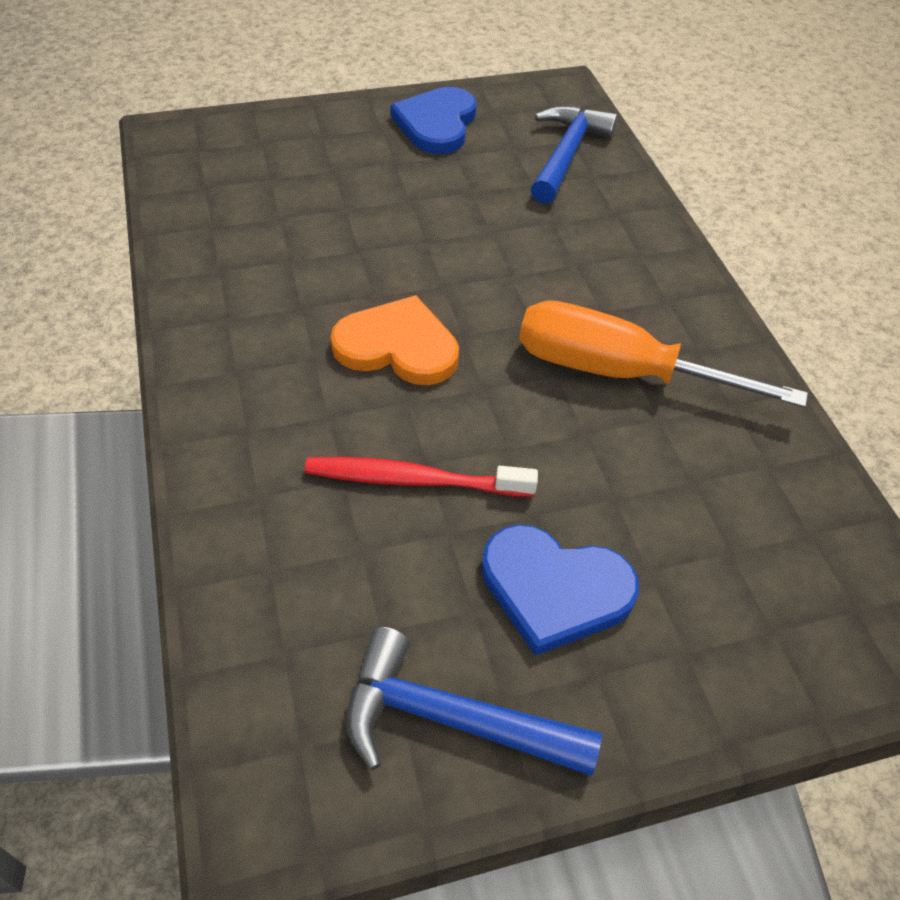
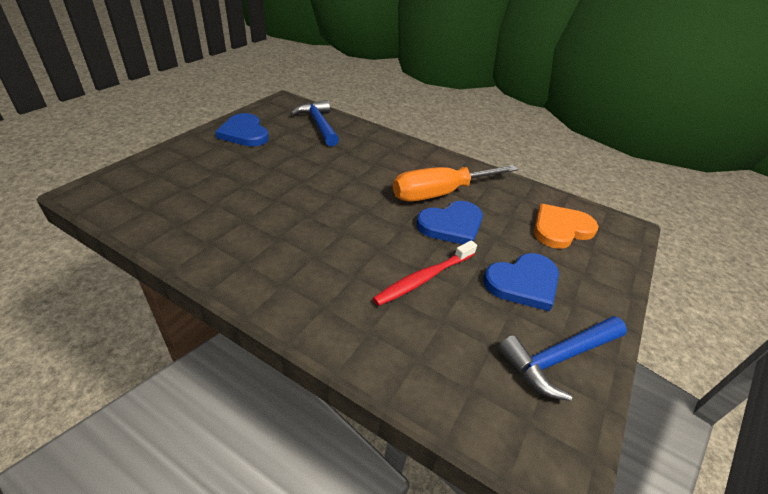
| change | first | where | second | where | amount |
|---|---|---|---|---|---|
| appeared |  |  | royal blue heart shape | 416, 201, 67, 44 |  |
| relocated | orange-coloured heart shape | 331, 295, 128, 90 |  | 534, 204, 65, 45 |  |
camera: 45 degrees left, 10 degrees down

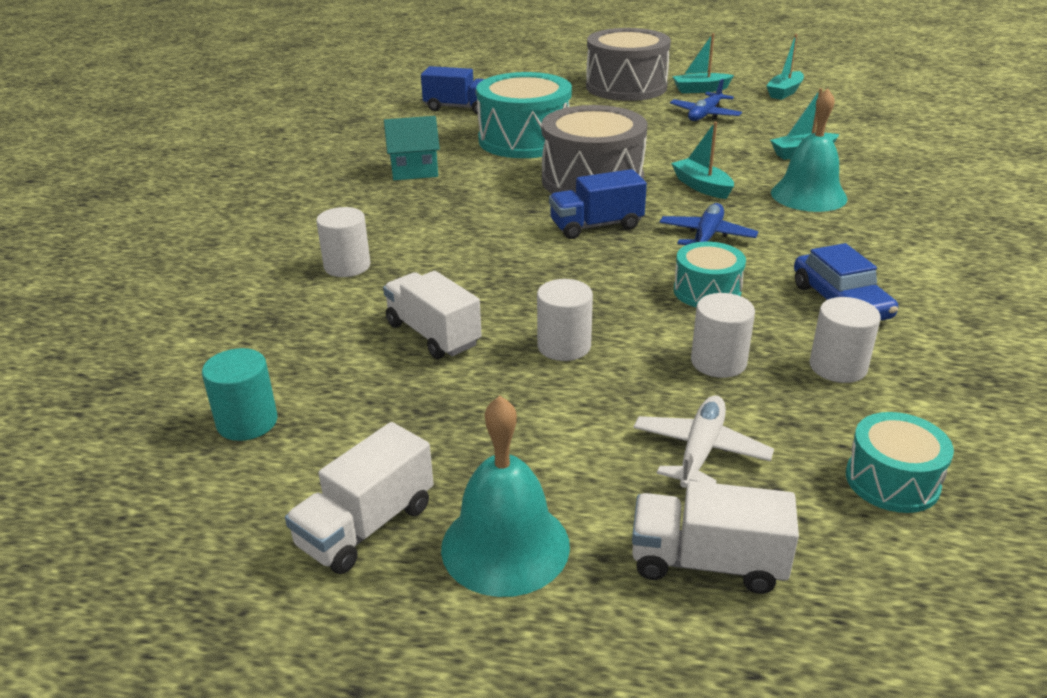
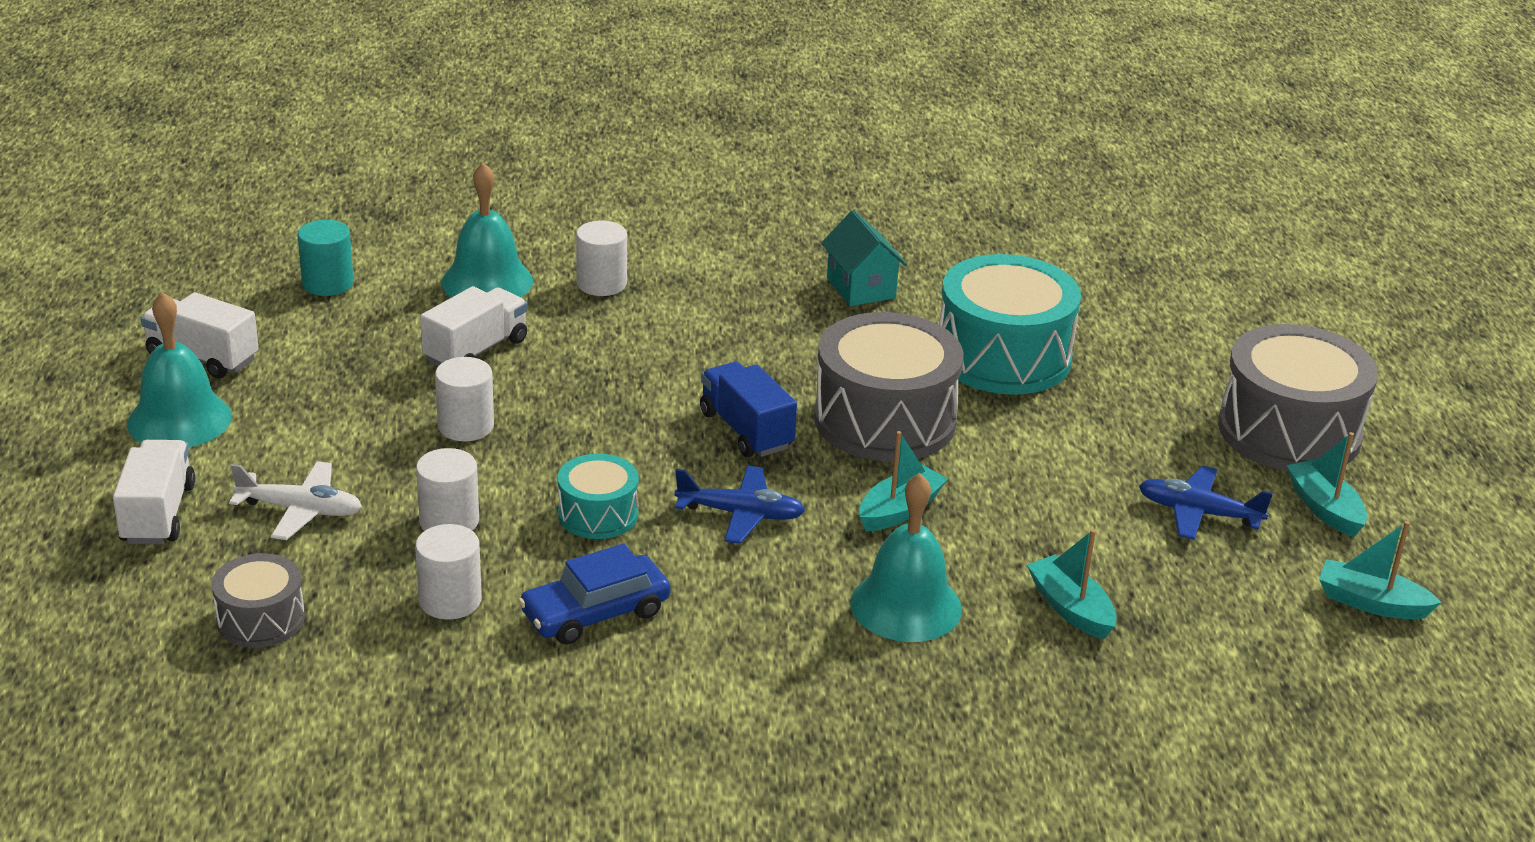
| change | first | where | second | where | amount |
|---|---|---|---|---|---|
| missing | royal blue lorry | 421, 66, 63, 48 |  |  |  |
| appeared |  |  | turquoise school bell | 441, 162, 92, 135 |  |
| colour | turquoise toy drum | 846, 412, 108, 101 | ash-grey toy drum | 211, 553, 94, 95 |  |
camera: 75 degrees right, 0 degrees up

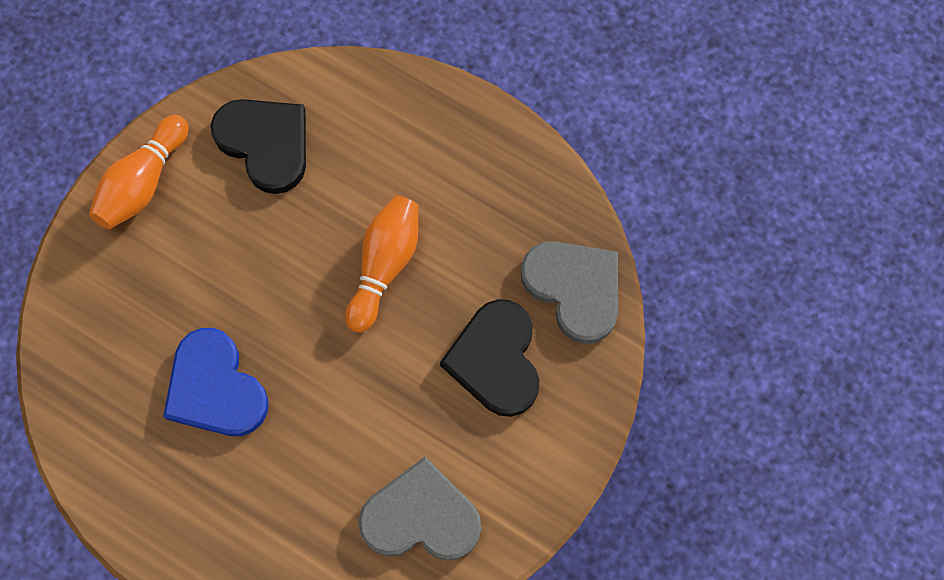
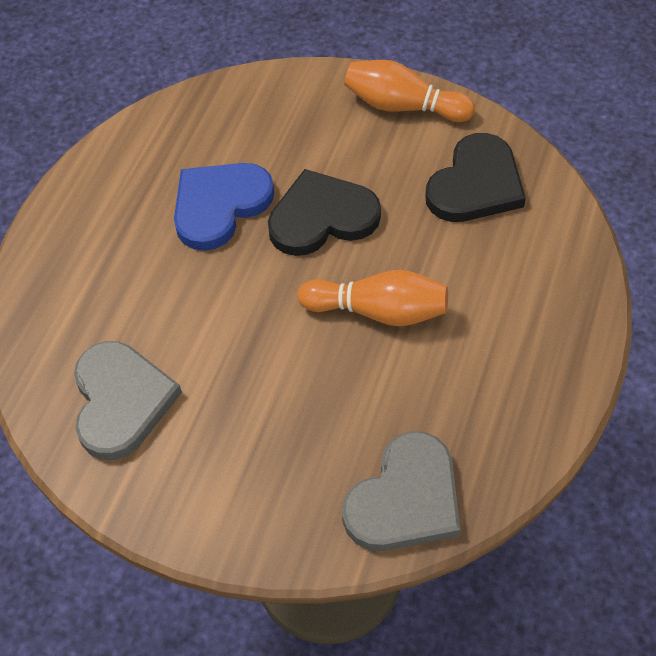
| change | first | where | second | where | amount |
|---|---|---|---|---|---|
| relocated | ebony heart shape | 440, 299, 100, 118 |  | 268, 169, 113, 87 |  |
camera: 80 degrees right, 15 degrees down

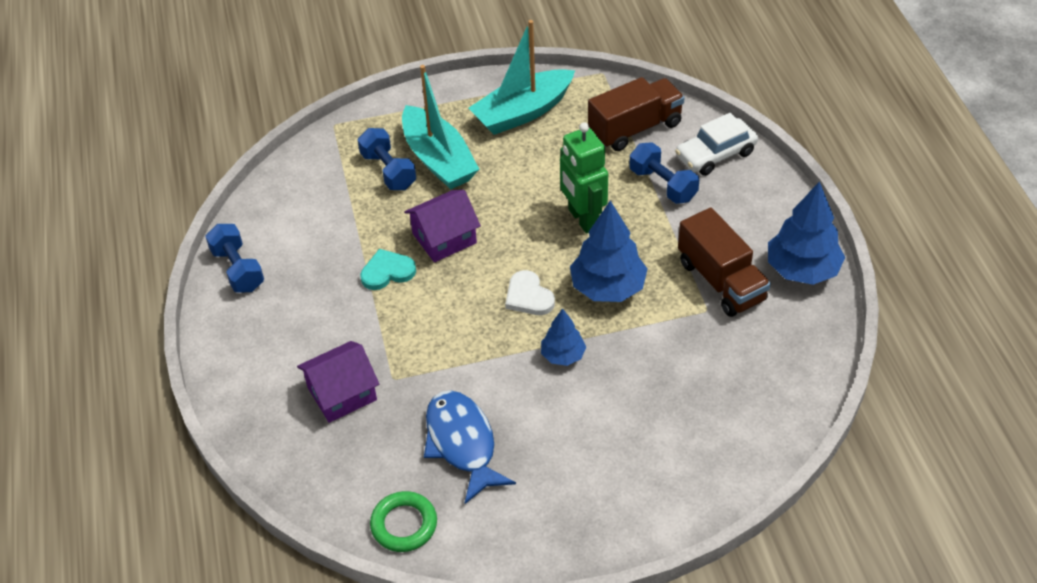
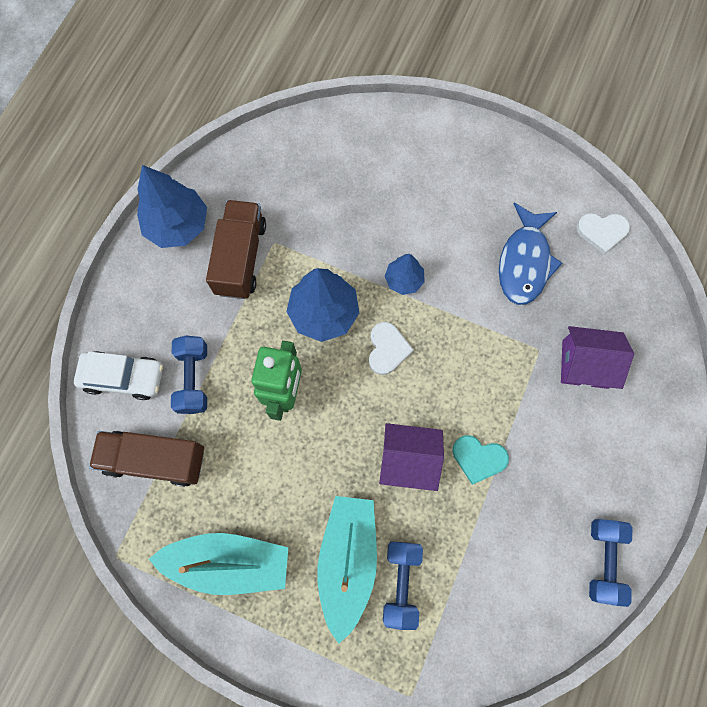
| change | first | where | second | where | amount |
|---|---|---|---|---|---|
| exchanged | green torus | 370, 491, 67, 61 | white heart shape | 576, 213, 54, 41 |  |
camera: 145 degrees left, 25 degrees up

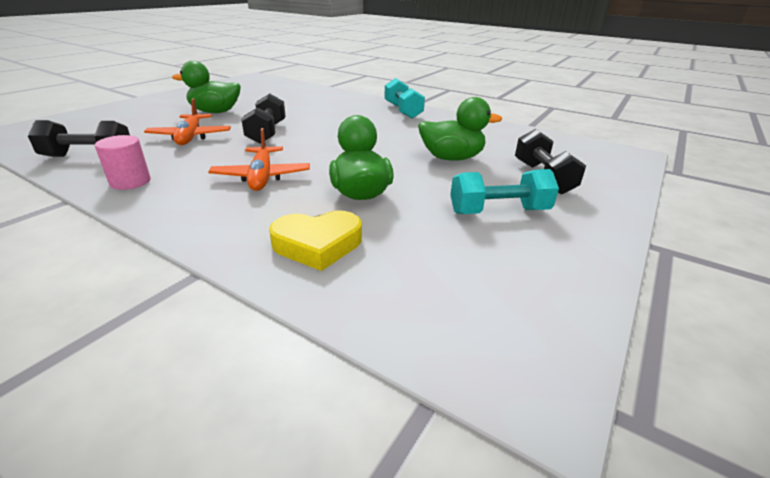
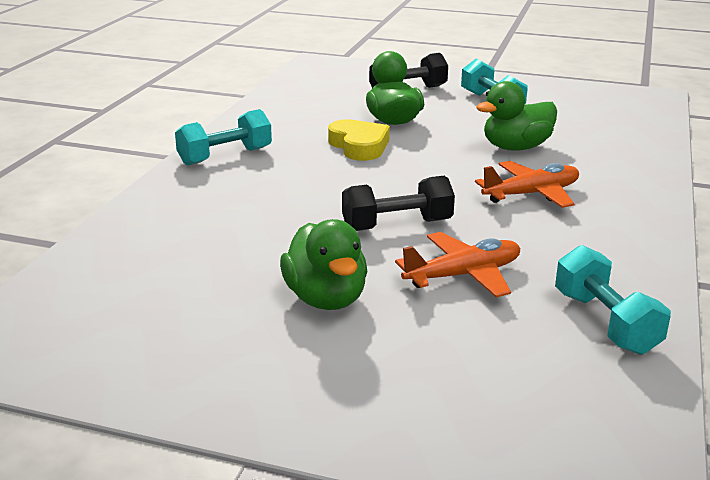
| change | first | where | second | where | amount |
|---|---|---|---|---|---|
| missing | rosy cylinder shape | 95, 135, 56, 55 |  |  |  |
| relocated | bright yellow heart shape | 269, 210, 93, 61 |  | 328, 119, 62, 42 |  |
| colour | ebony free weight | 28, 120, 102, 37 | turquoise free weight | 555, 245, 116, 110 |  |
camera: 105 degrees left, 5 degrees down

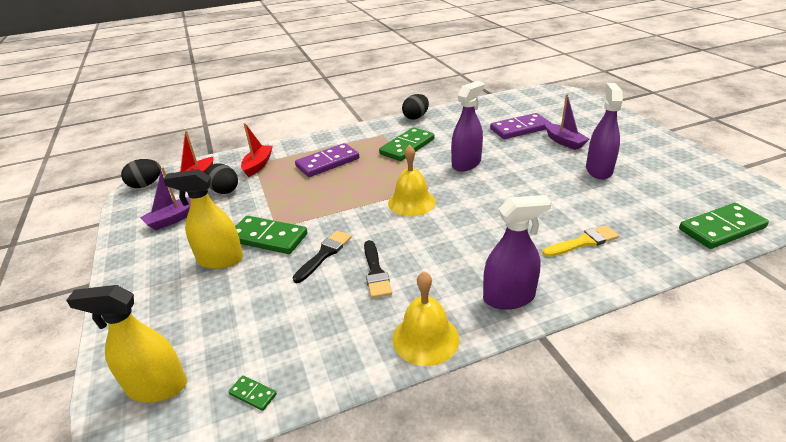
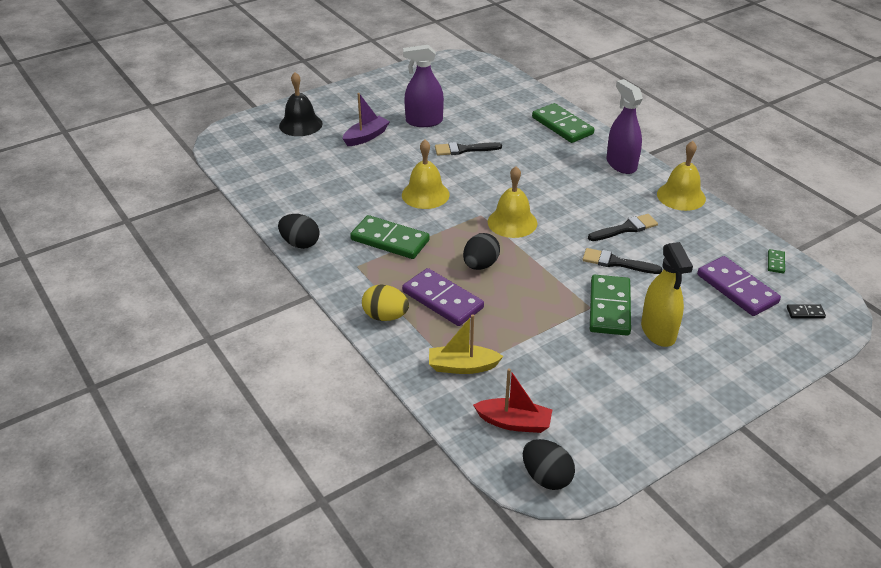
| change | first | where | second | where | amount |
|---|---|---|---|---|---|
| missing | royal purple toy boat | 140, 167, 51, 63 |  |  |  |
| missing | bright yellow paintbrush | 543, 225, 76, 32 |  |  |  |
| appeared |  |  | ebony school bell | 279, 72, 44, 64 |  |
| appeared |  |  | bright yellow egg shape | 362, 284, 47, 37 |  |
| appeared |  |  | ebony paintbrush | 435, 142, 67, 13 |  |
| relocated | ebony egg shape | 205, 164, 33, 30 |  | 463, 233, 37, 37 |  |
| relocated | royal purple domino | 490, 113, 61, 26 |  | 697, 256, 84, 60 |  |
| relocated | green domino | 679, 203, 90, 46 |  | 532, 103, 62, 40 |  |
| exchanged | bright yellow sprayer | 66, 285, 121, 118 | ebony domino | 787, 304, 39, 15 |  |
| exchanged | royal purple sprayer | 451, 81, 33, 90 | bright yellow school bell | 402, 140, 48, 69 |  |
| colour | scarlet toy boat | 241, 123, 32, 54 | bright yellow toy boat | 429, 315, 74, 59 |  |
camera: 105 degrees left, 5 degrees up

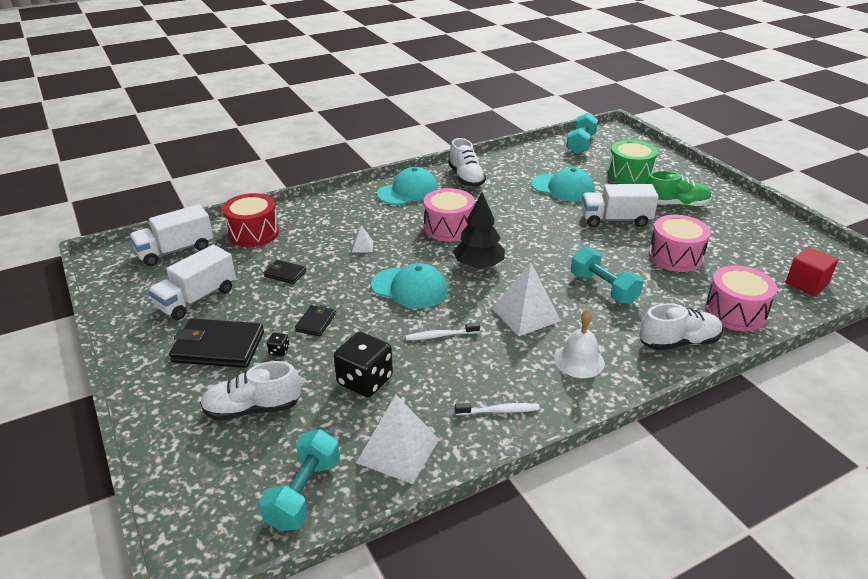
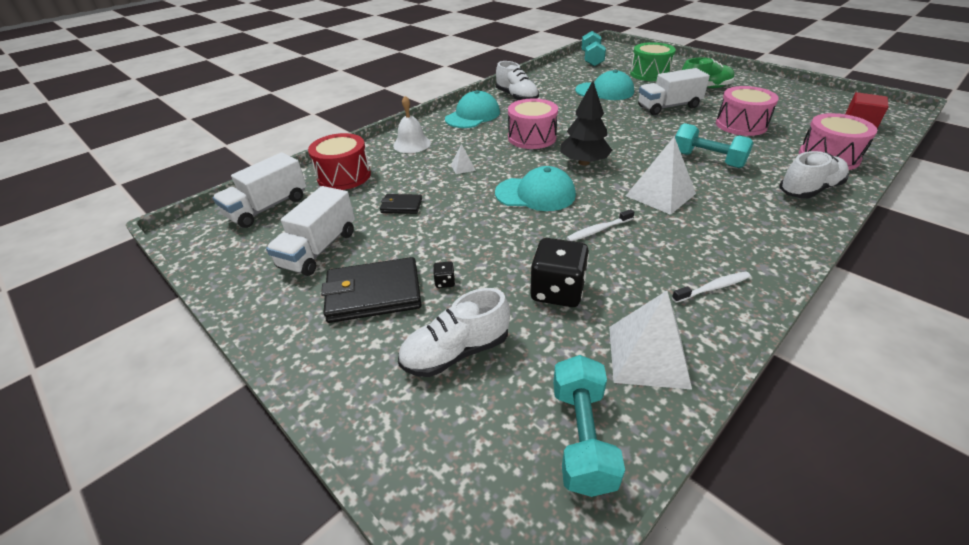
| change | first | where | second | where | amount |
|---|---|---|---|---|---|
| missing | ebony billfold | 295, 305, 41, 31 |  |  |  |
| relocated | white school bell | 554, 309, 51, 69 |  | 393, 96, 38, 57 |  |
camera: 15 degrees left, 5 degrees up

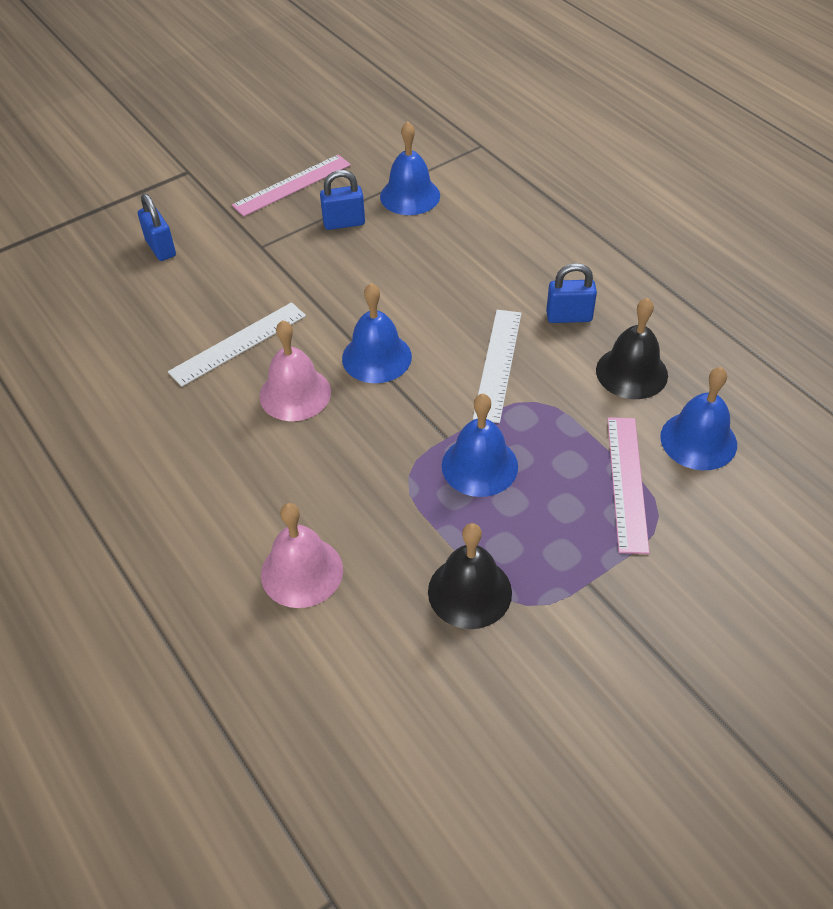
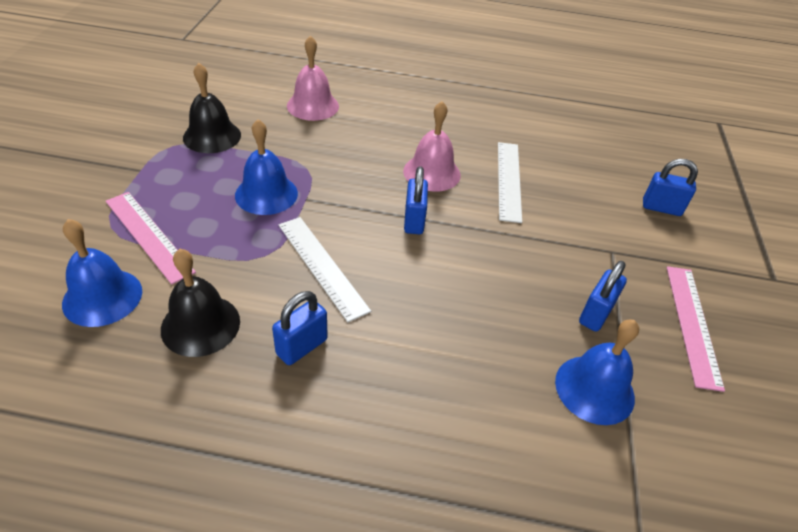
| change | first | where | second | where | amount |
|---|---|---|---|---|---|
| exchanged | royal blue school bell | 342, 283, 70, 100 | royal blue padlock | 404, 166, 24, 68 |  |
camera: 130 degrees right, 5 degrees down

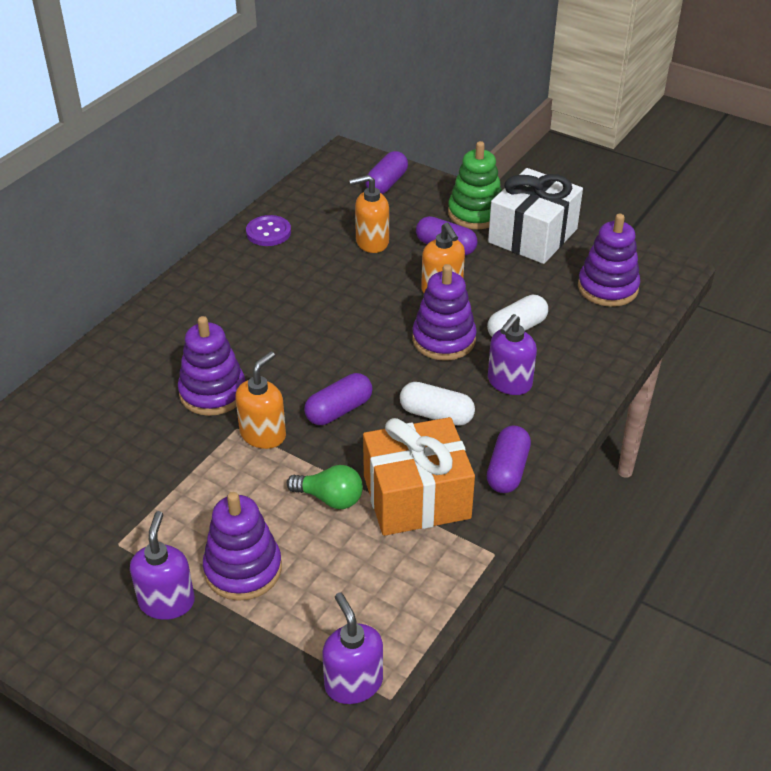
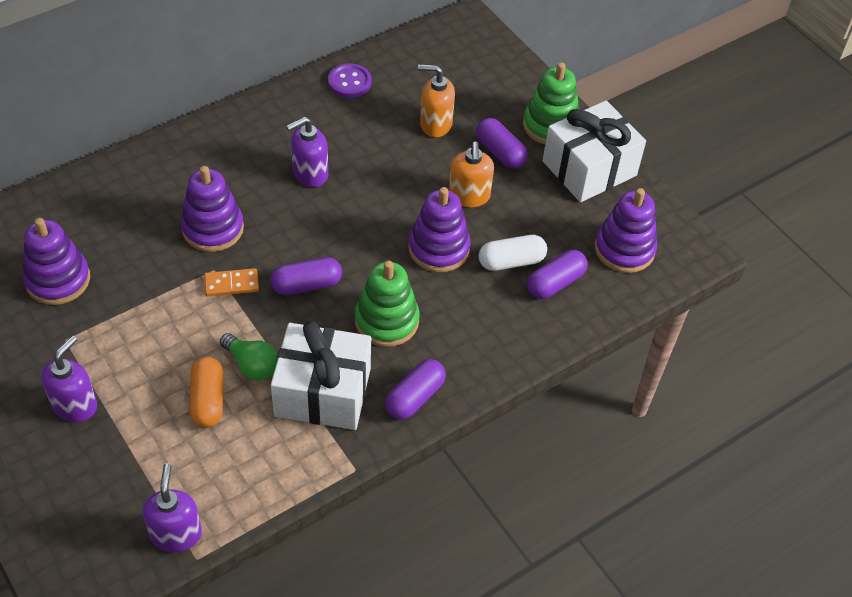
| change | first | where | second | where | amount |
|---|---|---|---|---|---|
| appeared |  |  | orange-coloured pill shape | 189, 357, 34, 70 |  |
| relocated | royal purple ring stacker | 203, 492, 79, 109 |  | 23, 218, 67, 87 |  |
| relocated | royal purple pill shape | 365, 151, 43, 43 |  | 527, 250, 61, 49 |  |
| relocated | royal purple soap pump | 488, 314, 49, 81 |  | 286, 116, 42, 71 |  |
| exchanged | orange-coloured soap pump | 235, 351, 51, 98 | orange-coloured domino | 204, 268, 55, 28 |  |
| exchanged | white pill shape | 400, 382, 75, 44 | green ring stacker | 355, 261, 64, 86 |  |
| colour | orange-coloured present | 363, 417, 112, 119 | white present | 271, 321, 100, 109 |  |
camera: 20 degrees right, 10 degrees up

